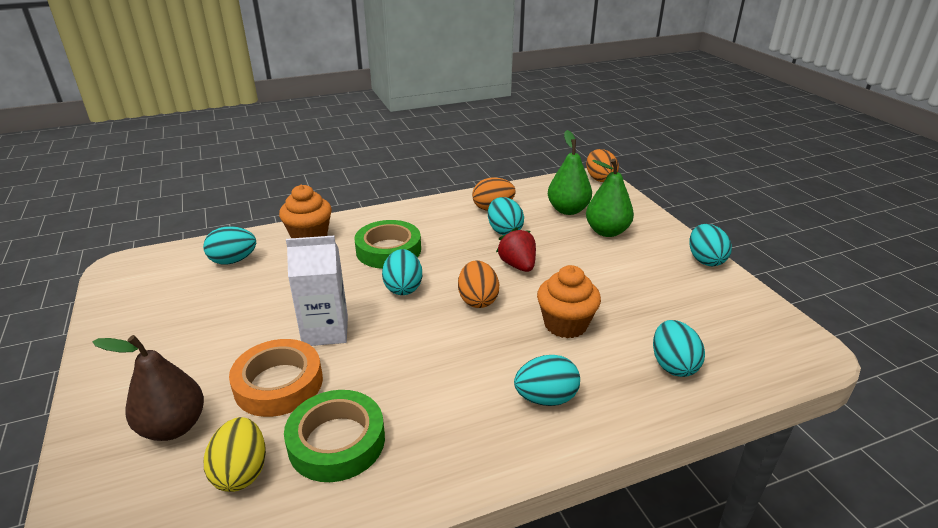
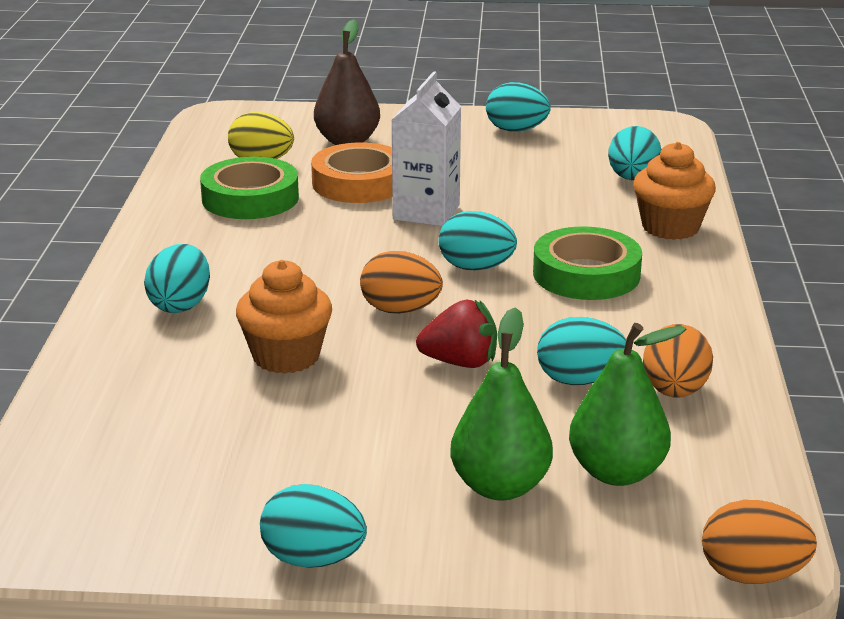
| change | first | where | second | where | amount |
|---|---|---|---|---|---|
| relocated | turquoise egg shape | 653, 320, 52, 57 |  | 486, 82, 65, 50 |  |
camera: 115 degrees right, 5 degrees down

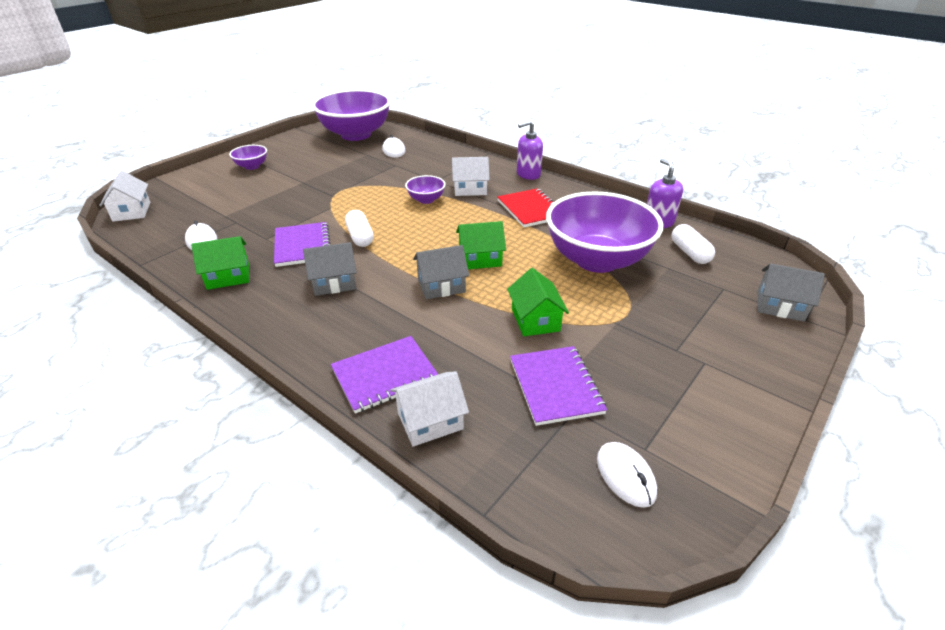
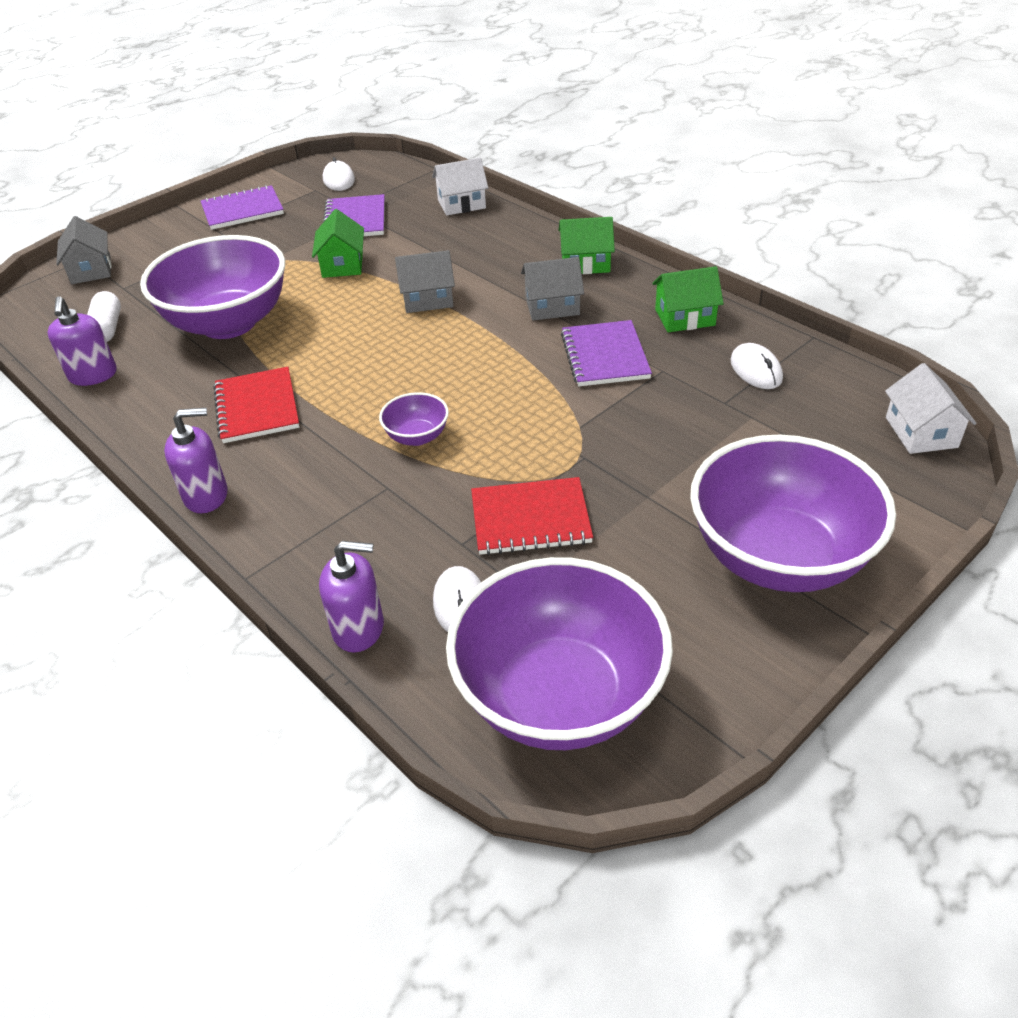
| change | first | where | second | where | amount |
|---|---|---|---|---|---|
| missing | white pill shape | 345, 210, 29, 37 |  |  |  |
| missing | white toy house | 452, 157, 38, 39 |  |  |  |
| appeared |  |  | royal purple soap pump | 319, 541, 65, 111 |  |
| appeared |  |  | scarlet notepad | 471, 477, 122, 78 |  |
| relocated | royal purple notepad | 331, 336, 107, 78 |  | 201, 185, 83, 45 |  |
| relocated | green toy house | 456, 221, 50, 48 |  | 558, 217, 57, 57 |  |
| spun | ash-grey toy house | 757, 263, 68, 59 |  | 56, 216, 56, 68 | 45 degrees clockwise |
| size | royal purple bowl | 229, 145, 38, 25 |  | 690, 435, 206, 157 | x2.35 |
camera: 170 degrees left, 5 degrees up

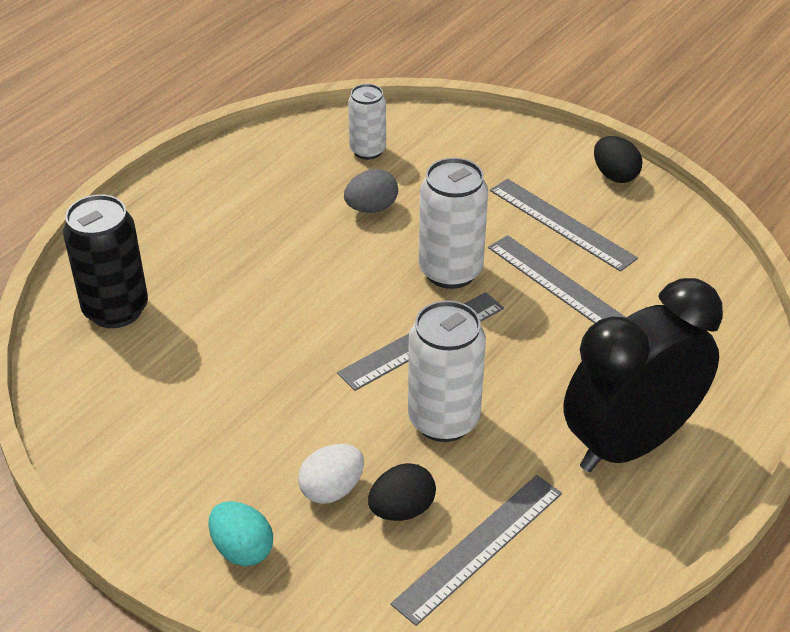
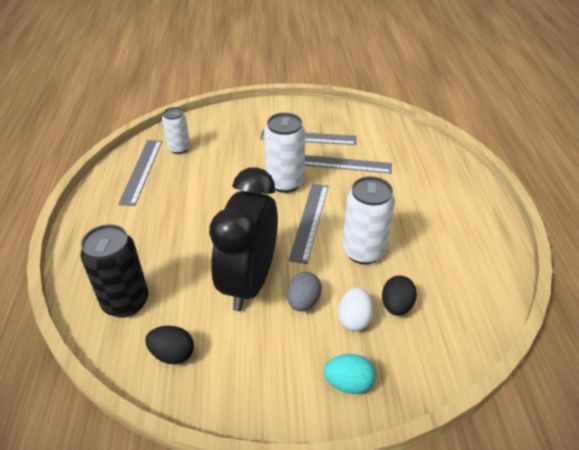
| change | first | where | second | where | amount |
|---|---|---|---|---|---|
| relocated | ash-grey egg shape | 344, 169, 54, 44 |  | 287, 272, 35, 39 |  |
| relocated | ash-grey straightedge | 391, 475, 171, 151 |  | 118, 140, 44, 66 |  |
| relocated | ebony bedside clock | 563, 278, 160, 194 |  | 209, 167, 69, 144 |  |
| relocated | ebony egg shape | 594, 136, 48, 47 |  | 145, 326, 49, 38 |  |
camera: 40 degrees left, 0 degrees up

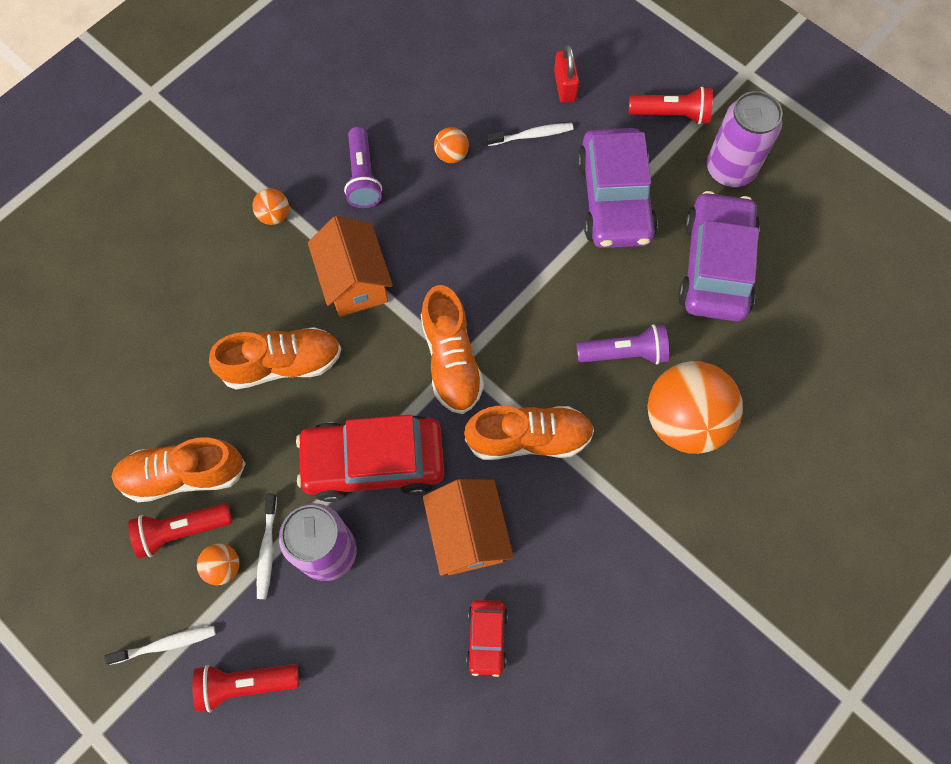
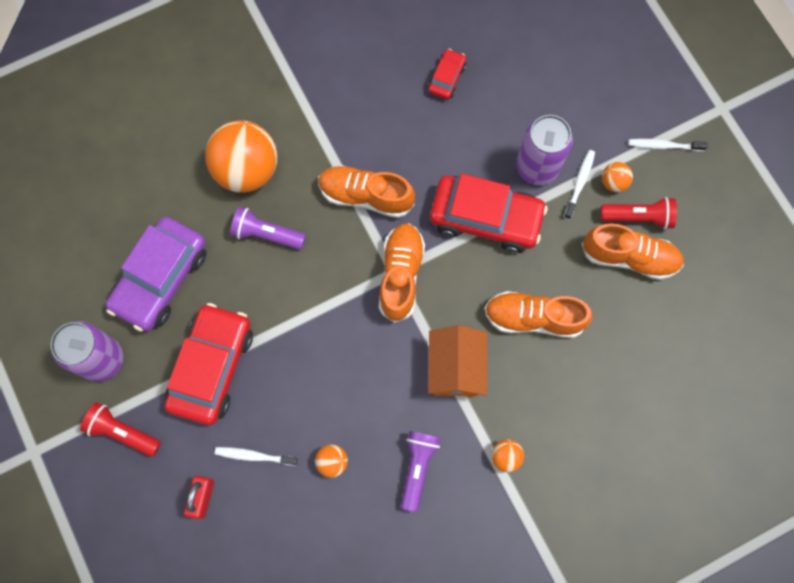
| change | first | where | second | where | amount |
|---|---|---|---|---|---|
| missing | scarlet flashlight | 192, 664, 107, 48 |  |  |  |
| missing | orange-coloured toy house | 423, 479, 91, 97 |  |  |  |
| colour | royal purple toy car | 577, 128, 81, 120 | scarlet toy car | 165, 303, 88, 122 |  |
camera: 160 degrees left, 5 degrees up

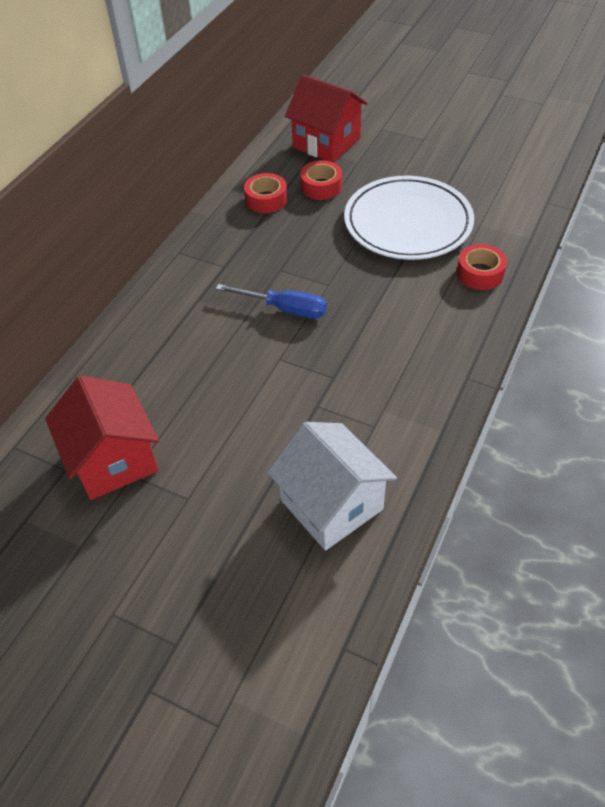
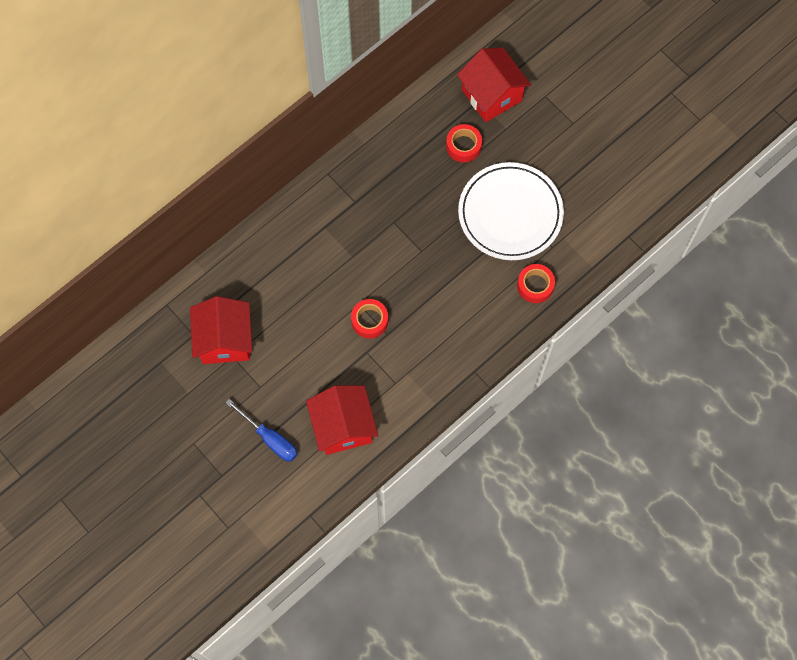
| change | first | where | second | where | amount |
|---|---|---|---|---|---|
| relocated | royal blue hand screwdriver | 216, 284, 111, 35 |  | 226, 399, 71, 63 |  |
| relocated | scarlet roll of tape | 244, 173, 43, 40 |  | 351, 299, 37, 40 |  |
| colour | white toy house | 267, 422, 130, 129 | scarlet toy house | 306, 385, 72, 70 |  |
camera: 20 degrees right, 20 degrees up

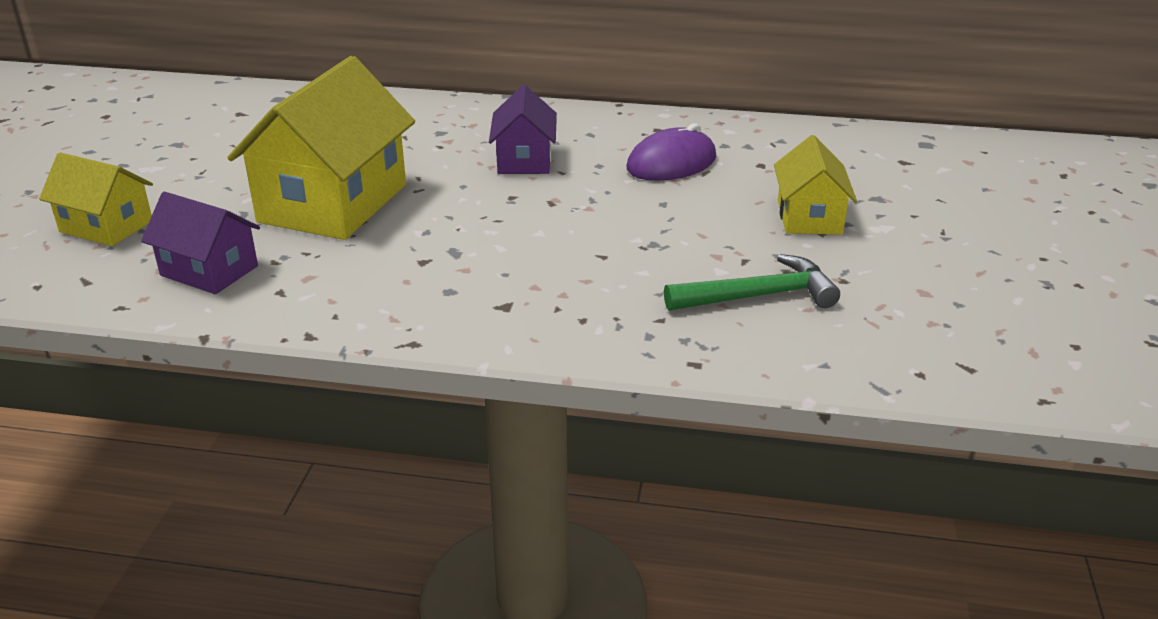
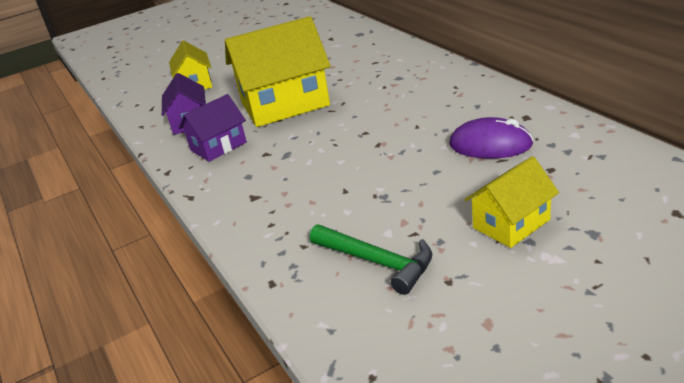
| change | first | where | second | where | amount |
|---|---|---|---|---|---|
| relocated | royal purple toy house | 489, 85, 68, 89 |  | 179, 94, 68, 68 |  |
camera: 55 degrees right, 0 degrees up

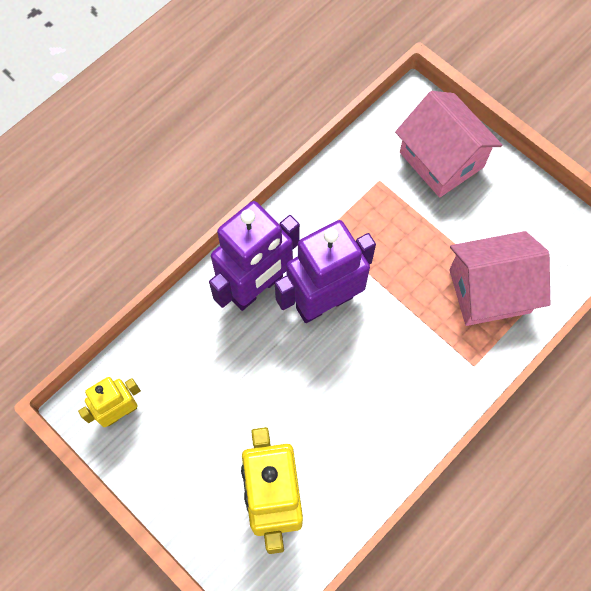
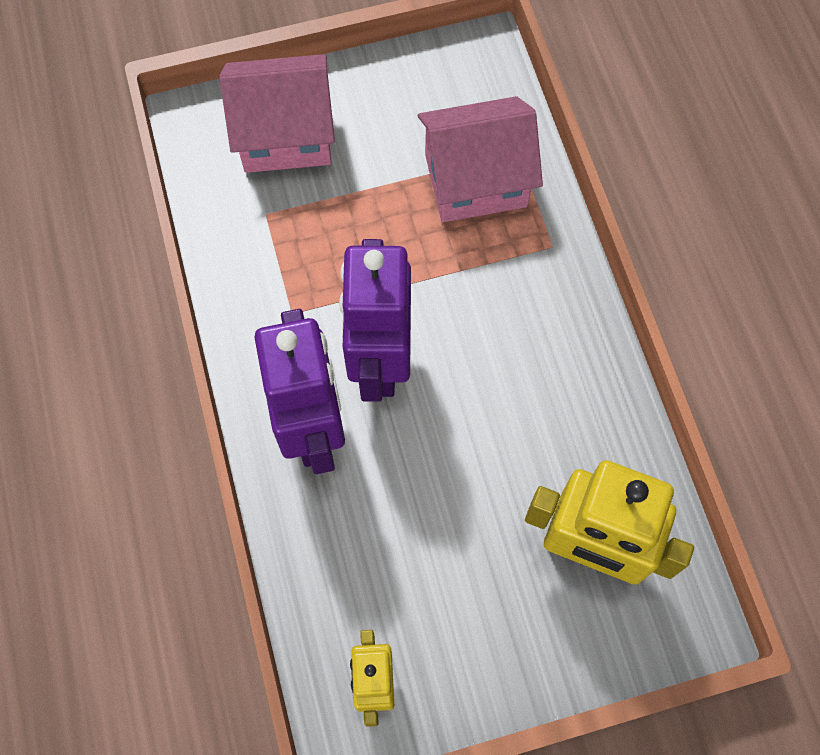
| change | first | where | second | where | amount |
|---|---|---|---|---|---|
| spun | rosy toy house | 449, 231, 101, 95 |  | 418, 96, 125, 126 | 60 degrees clockwise |
camera: 60 degrees left, 0 degrees up

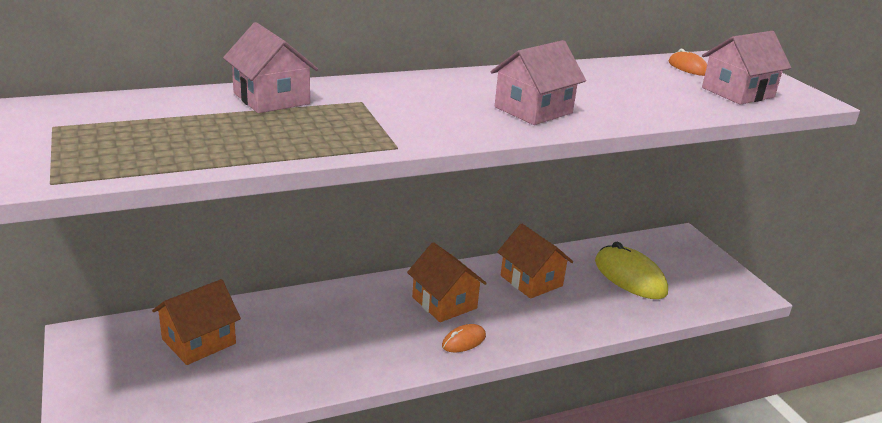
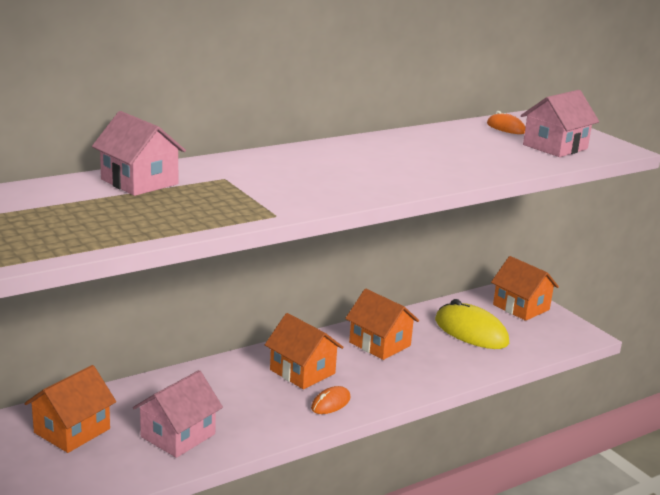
| change | first | where | second | where | amount |
|---|---|---|---|---|---|
| appeared |  |  | orange-coloured toy house | 491, 256, 68, 65 |  |
| relocated | rosy toy house | 490, 40, 96, 85 |  | 133, 370, 90, 88 |  |
camera: 10 degrees left, 5 degrees down

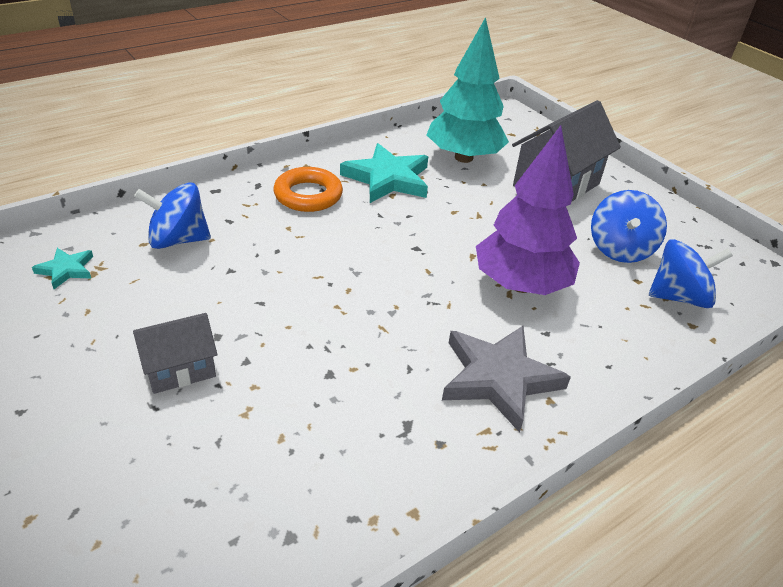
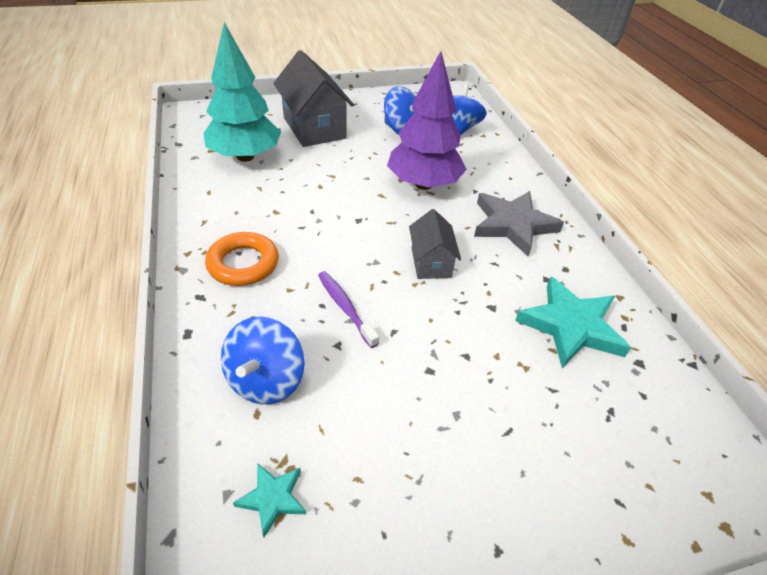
| change | first | where | second | where | amount |
|---|---|---|---|---|---|
| appeared |  |  | royal purple dental brush | 318, 271, 61, 77 |  |
| relocated | ash-grey toy house | 133, 313, 84, 81 |  | 409, 209, 52, 70 |  |
| relocated | turquoise five-pointed star | 340, 143, 88, 60 |  | 515, 277, 116, 91 |  |
camera: 70 degrees left, 5 degrees up

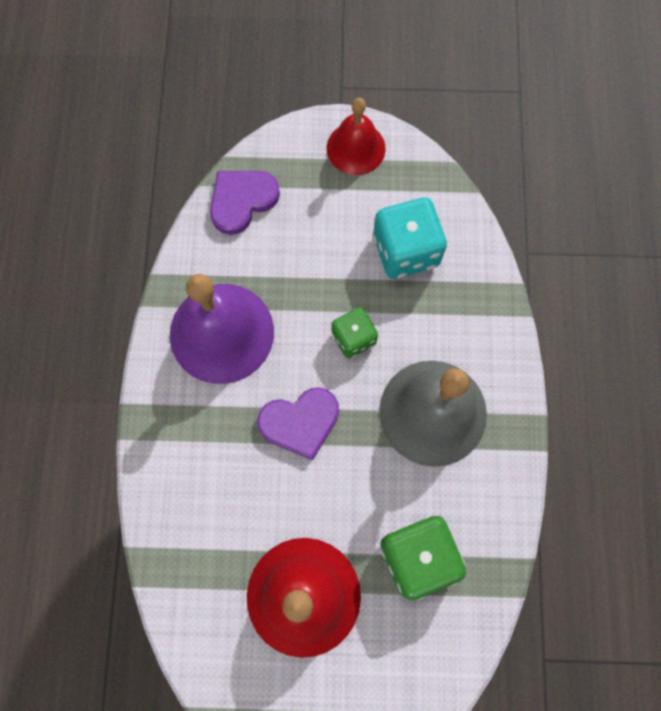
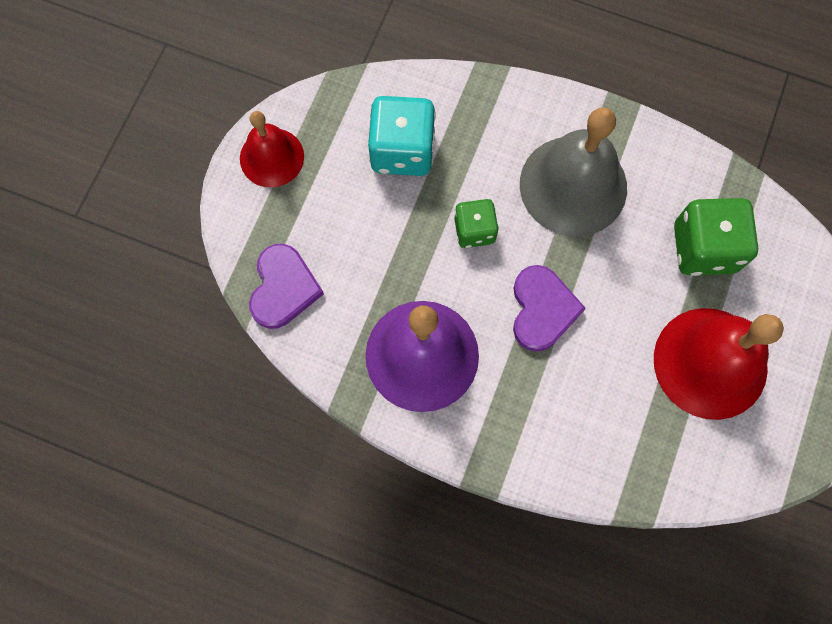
| change | first | where | second | where | amount |
|---|---|---|---|---|---|
| spun | royal purple heart shape | 210, 171, 70, 64 |  | 249, 244, 75, 85 | 150 degrees counterclockwise |
camera: 70 degrees left, 0 degrees up

